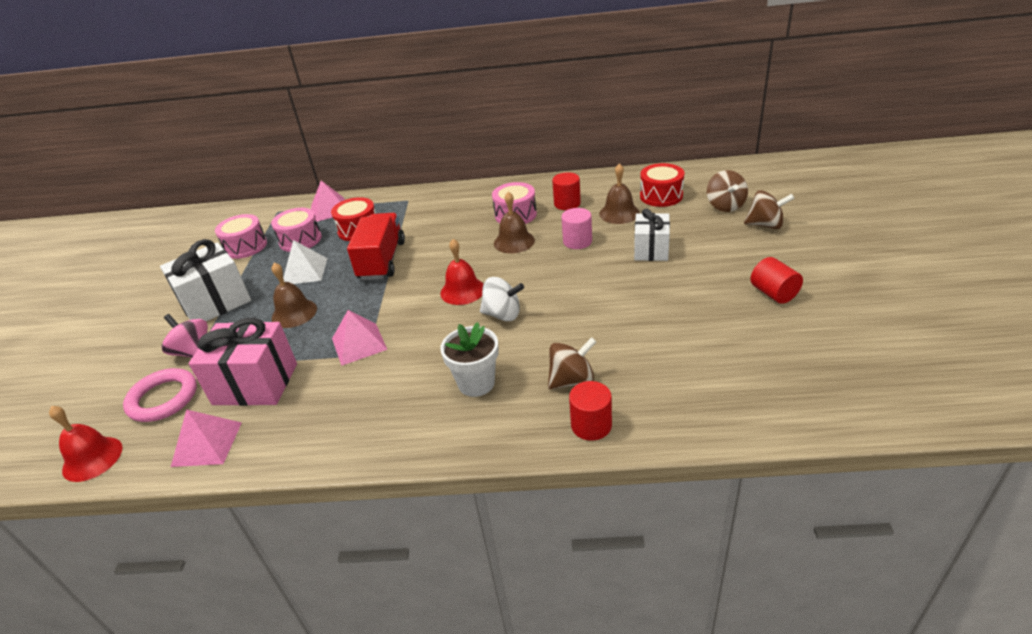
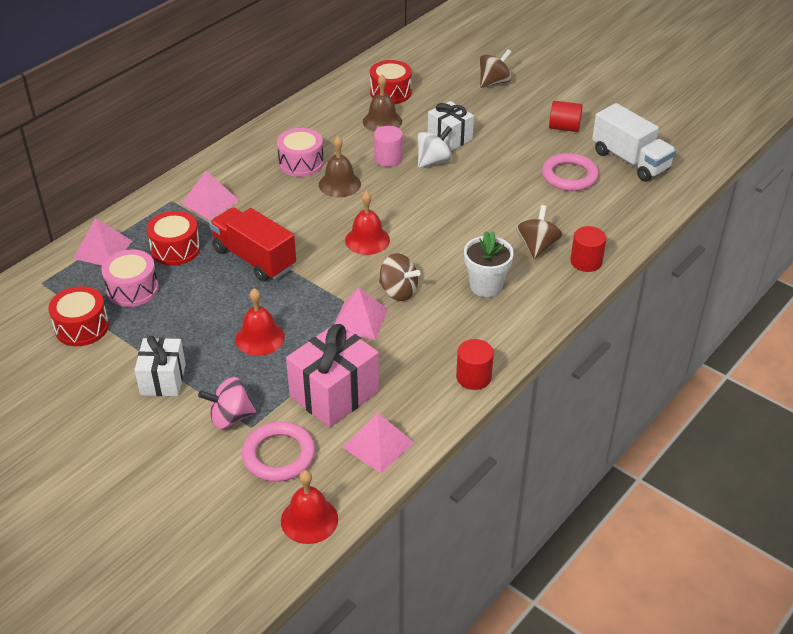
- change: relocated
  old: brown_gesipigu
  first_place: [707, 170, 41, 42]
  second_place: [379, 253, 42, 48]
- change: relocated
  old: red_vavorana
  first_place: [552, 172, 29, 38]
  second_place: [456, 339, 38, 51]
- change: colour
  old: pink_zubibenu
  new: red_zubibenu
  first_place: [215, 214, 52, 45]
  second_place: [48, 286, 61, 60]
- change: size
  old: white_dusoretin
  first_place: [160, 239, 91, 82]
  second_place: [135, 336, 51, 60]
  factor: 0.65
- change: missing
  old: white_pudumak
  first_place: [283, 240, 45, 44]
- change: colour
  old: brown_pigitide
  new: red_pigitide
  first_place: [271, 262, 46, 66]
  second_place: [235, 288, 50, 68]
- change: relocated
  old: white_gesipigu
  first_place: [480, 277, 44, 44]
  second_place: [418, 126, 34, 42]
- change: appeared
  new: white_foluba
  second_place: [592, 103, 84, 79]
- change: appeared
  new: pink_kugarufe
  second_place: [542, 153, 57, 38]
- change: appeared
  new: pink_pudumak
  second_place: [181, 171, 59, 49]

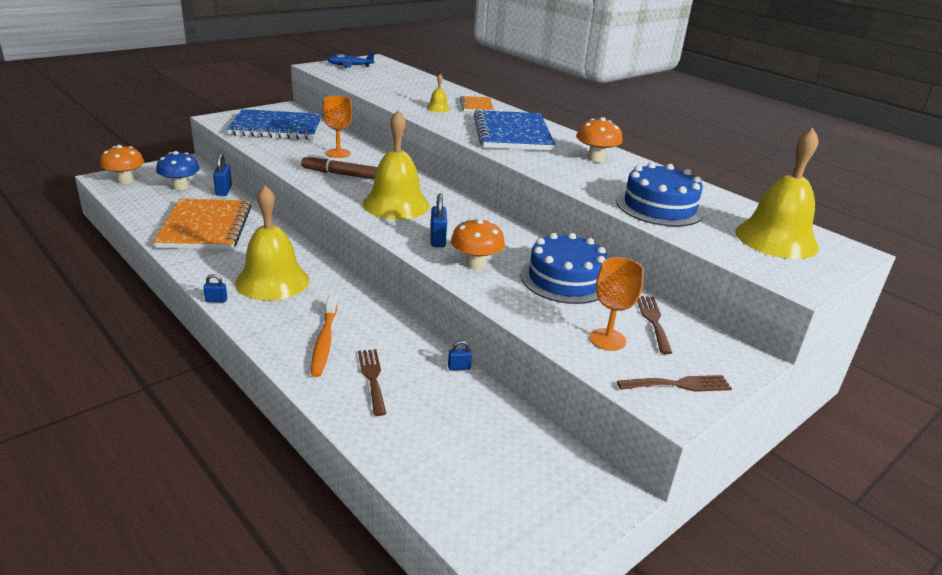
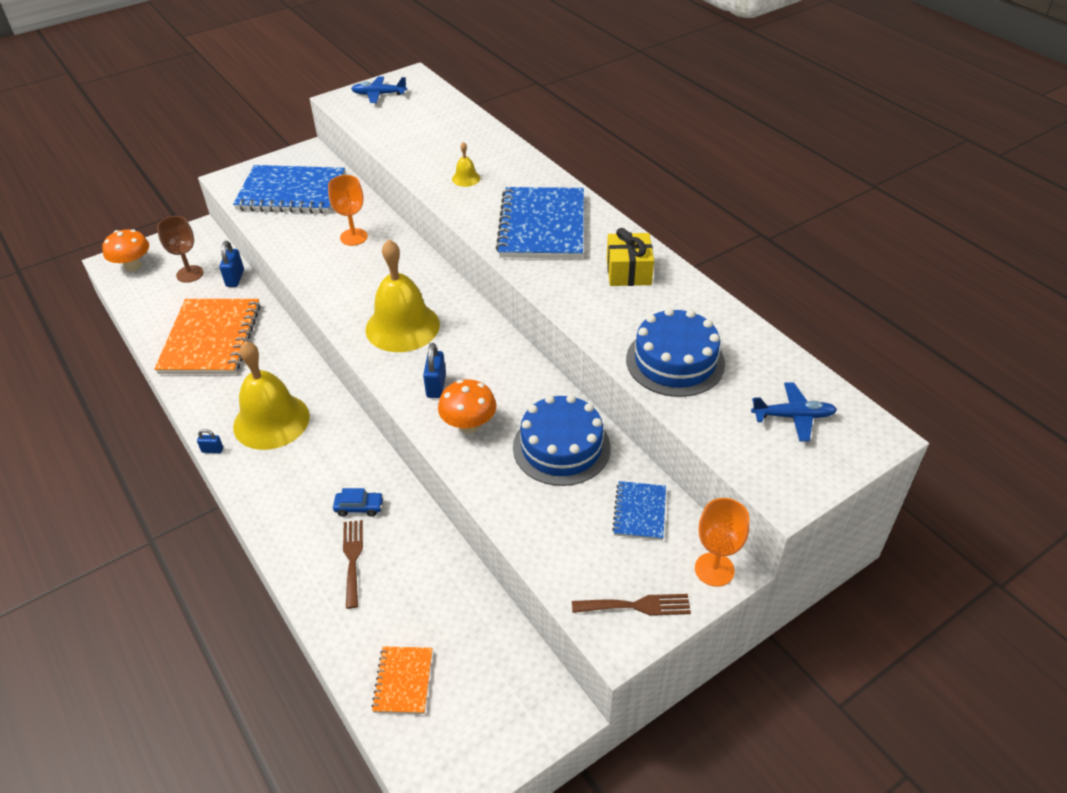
- change: relocated
  old: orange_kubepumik
  first_place: [460, 96, 34, 16]
  second_place: [371, 646, 61, 68]
- change: exchanged
  old: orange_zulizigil
  new: yellow_dusoretin
  first_place: [576, 117, 47, 46]
  second_place: [607, 228, 47, 58]
- change: exchanged
  old: yellow_pigitide
  new: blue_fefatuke
  first_place: [735, 128, 84, 131]
  second_place: [751, 382, 86, 59]
- change: exchanged
  old: blue_zulizigil
  new: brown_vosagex
  first_place: [156, 151, 44, 39]
  second_place: [157, 216, 47, 67]
- change: missing
  old: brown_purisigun
  first_place: [301, 154, 77, 26]
- change: relocated
  old: orange_vosagex
  first_place: [590, 257, 54, 94]
  second_place: [695, 498, 54, 89]
- change: missing
  old: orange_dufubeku
  first_place: [311, 296, 26, 81]
- change: exchanged
  old: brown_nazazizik
  new: blue_kubepumik
  first_place: [637, 296, 35, 58]
  second_place: [612, 481, 54, 59]
- change: missing
  old: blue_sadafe
  first_place: [448, 340, 24, 30]
- change: appeared
  new: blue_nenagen
  second_place: [333, 488, 51, 29]

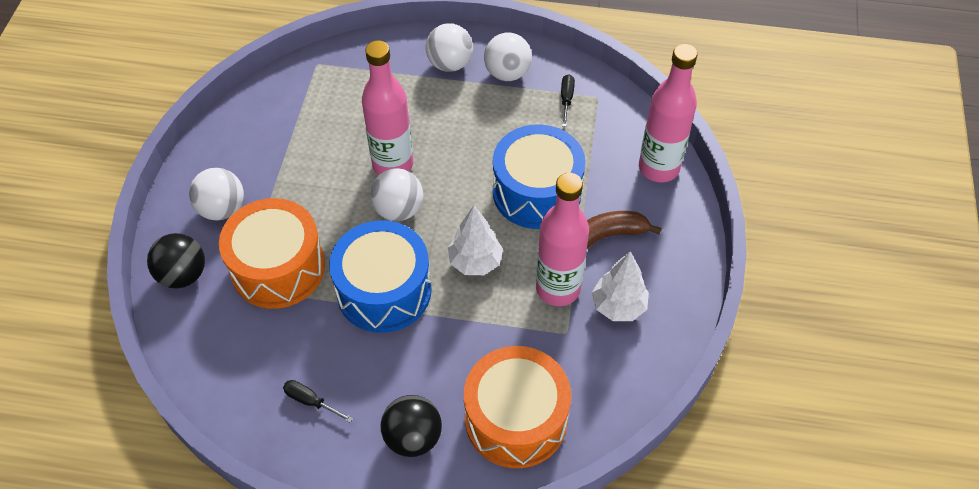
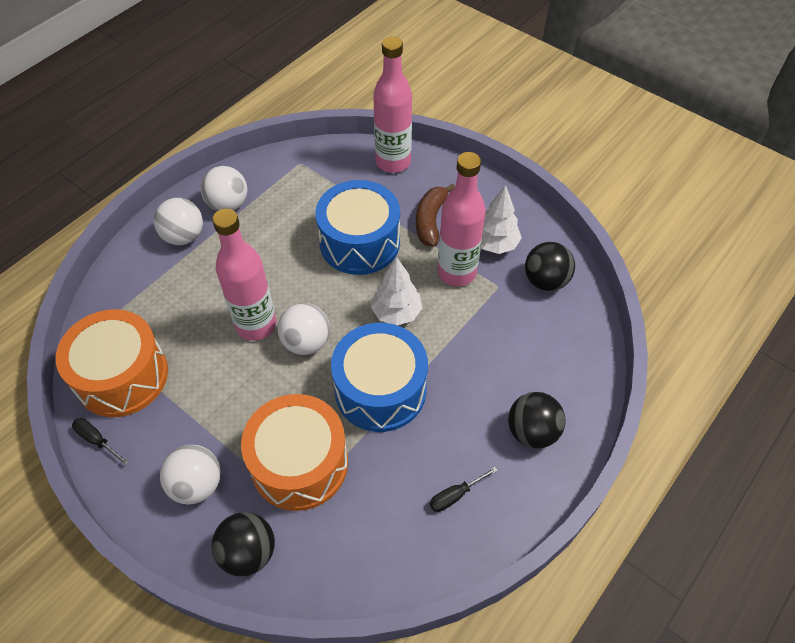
- change: relocated
  old: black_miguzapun
  first_place: [561, 74, 14, 53]
  second_place: [72, 418, 57, 47]
- change: relocated
  old: orange_zubibenu
  first_place: [464, 346, 107, 122]
  second_place: [56, 309, 112, 108]
- change: appeared
  new: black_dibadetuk
  second_place: [525, 242, 50, 49]

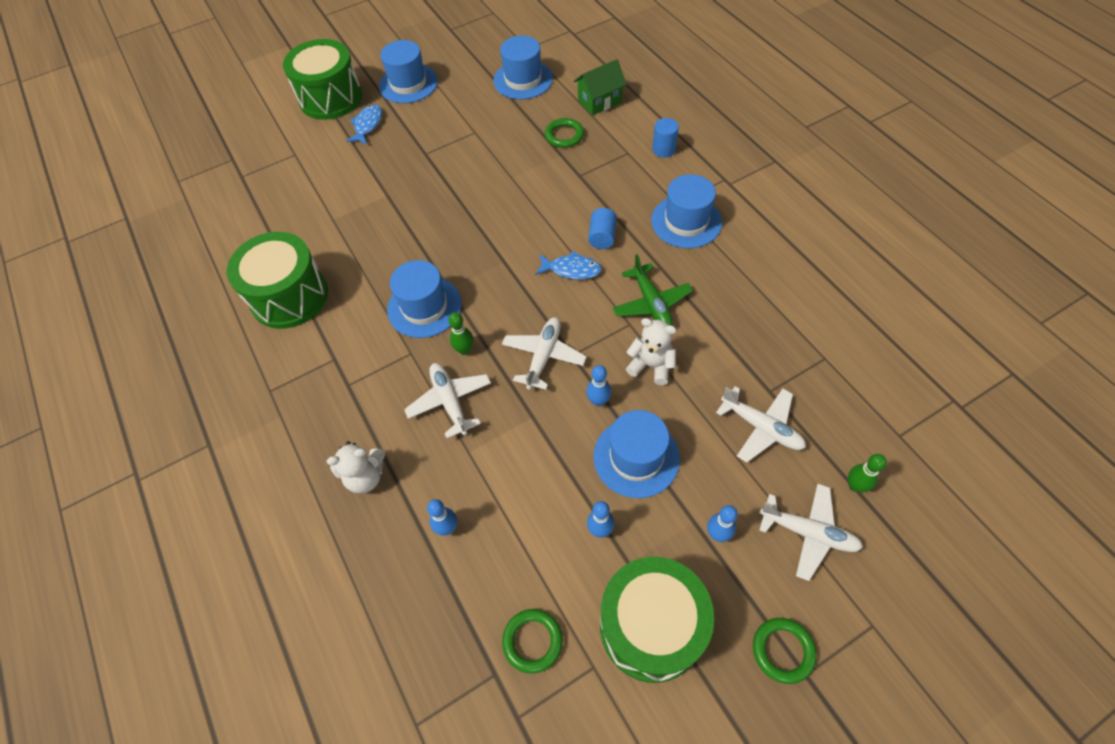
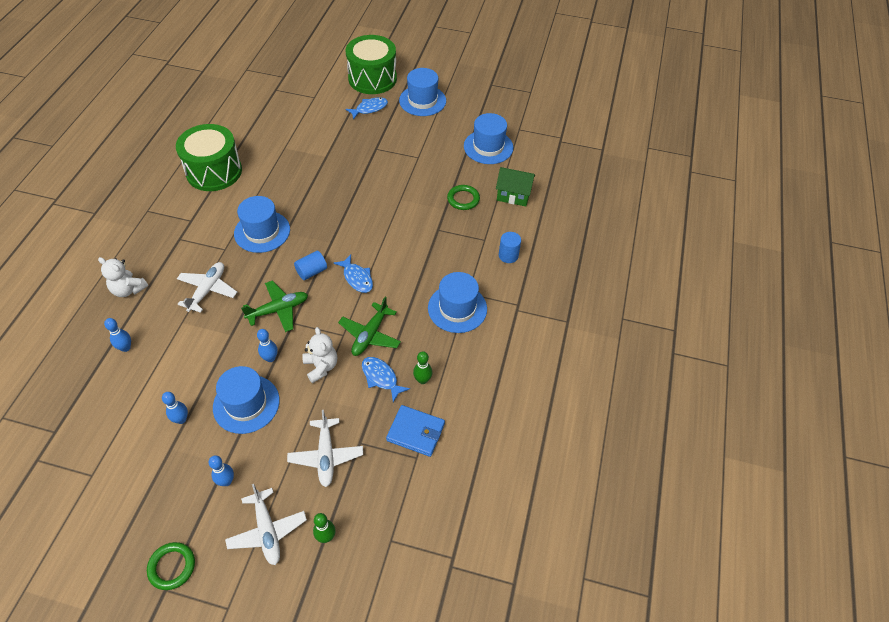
- change: relocated
  old: blue_vavorana
  first_place: [588, 208, 29, 41]
  second_place: [294, 251, 33, 29]
- change: relocated
  old: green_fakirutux
  first_place: [449, 312, 25, 43]
  second_place: [413, 351, 19, 33]
- change: colour
  old: white_fefatuke
  new: green_fefatuke
  first_place: [502, 317, 85, 73]
  second_place: [241, 280, 67, 52]
- change: missing
  old: green_zubibenu
  first_place: [600, 557, 114, 126]
- change: missing
  old: green_kugarufe
  first_place: [502, 609, 61, 65]
- change: appeared
  new: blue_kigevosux
  second_place: [362, 357, 48, 45]
- change: appeared
  new: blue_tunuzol
  second_place: [386, 405, 59, 52]

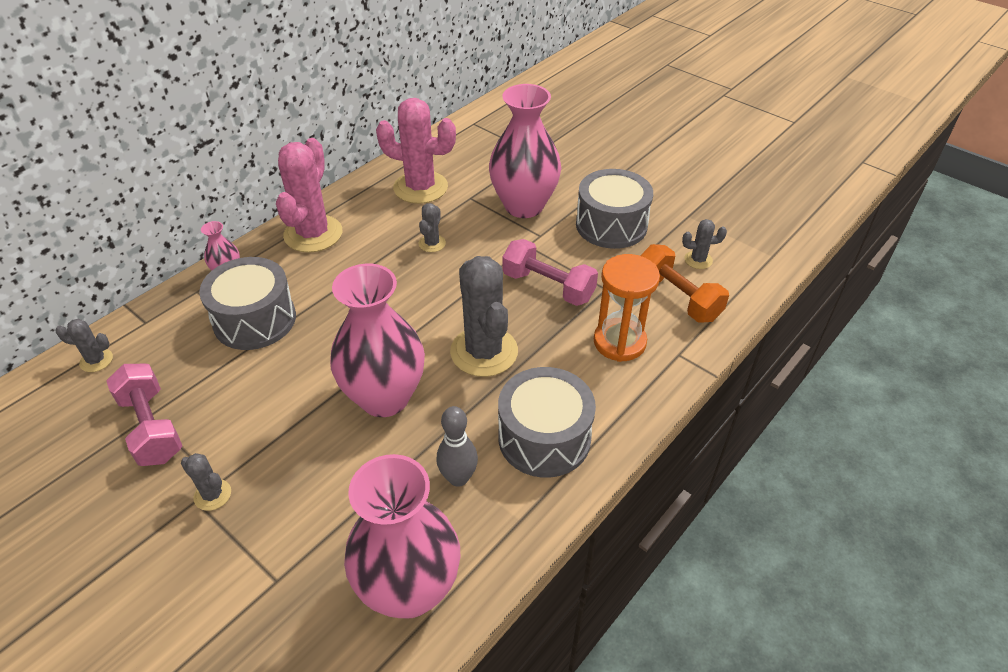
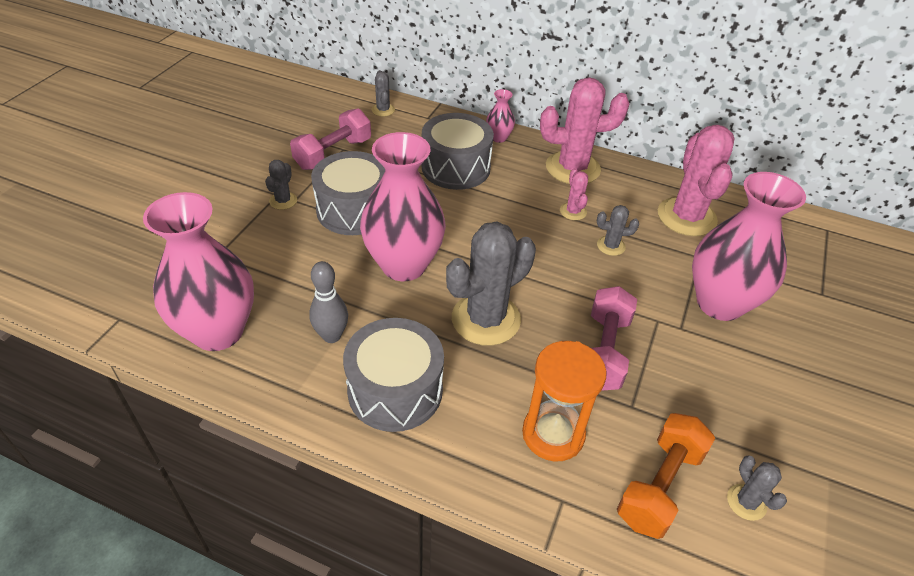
- change: relocated
  old: grey_zubibenu
  first_place: [576, 169, 77, 80]
  second_place: [311, 151, 74, 84]
- change: appeared
  new: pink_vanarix
  second_place: [560, 168, 28, 52]

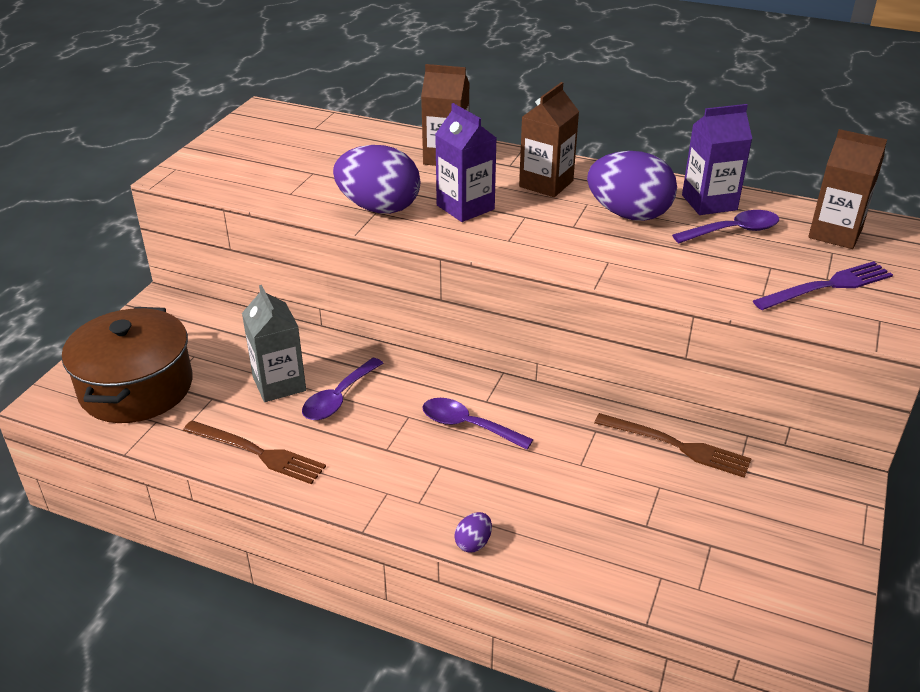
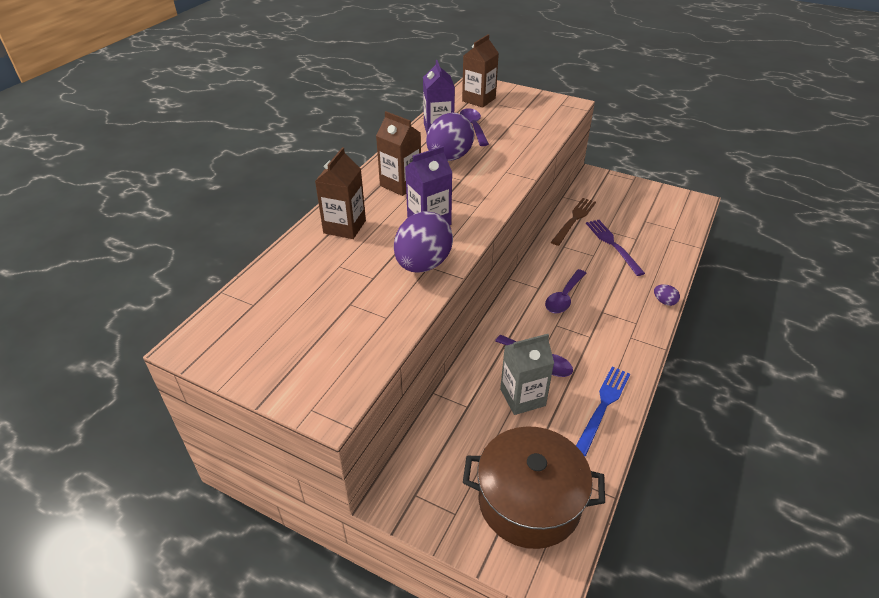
- change: relocated
  old: purple_nazazizik
  first_place: [753, 261, 140, 49]
  second_place: [586, 220, 59, 56]
- change: colour
  old: brown_nazazizik
  new: blue_nazazizik
  first_place: [183, 421, 143, 63]
  second_place: [576, 367, 54, 89]

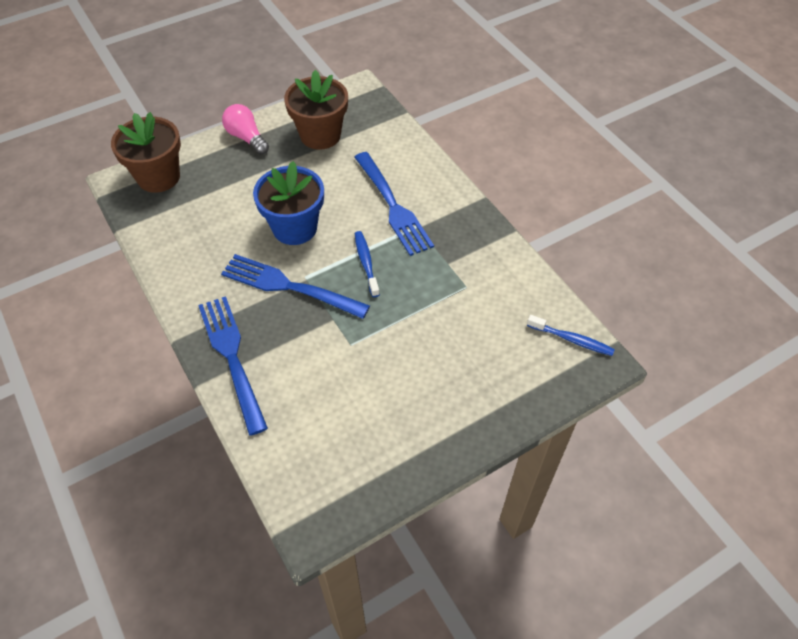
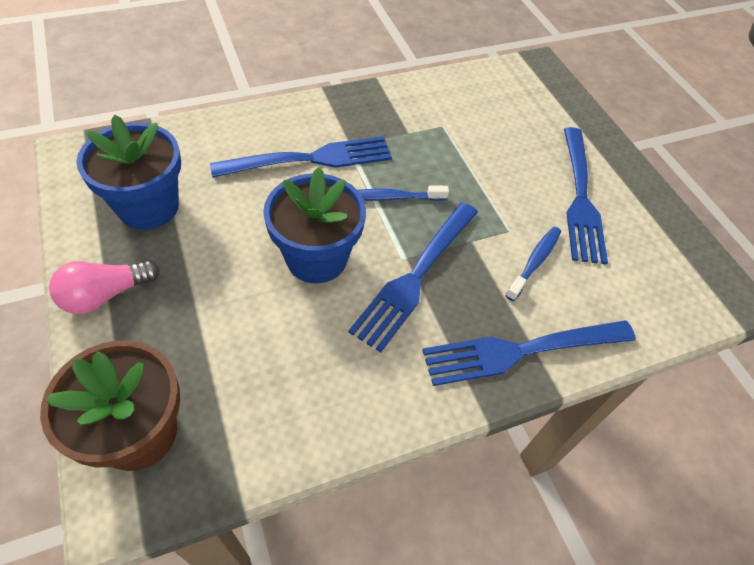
- change: colour
  old: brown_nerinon
  new: blue_nerinon
  first_place: [284, 70, 64, 80]
  second_place: [76, 114, 105, 116]
- change: relocated
  old: blue_dufubeku
  first_place: [527, 315, 88, 41]
  second_place: [505, 227, 56, 74]
- change: appeared
  new: blue_nazazizik
  second_place: [564, 127, 44, 138]

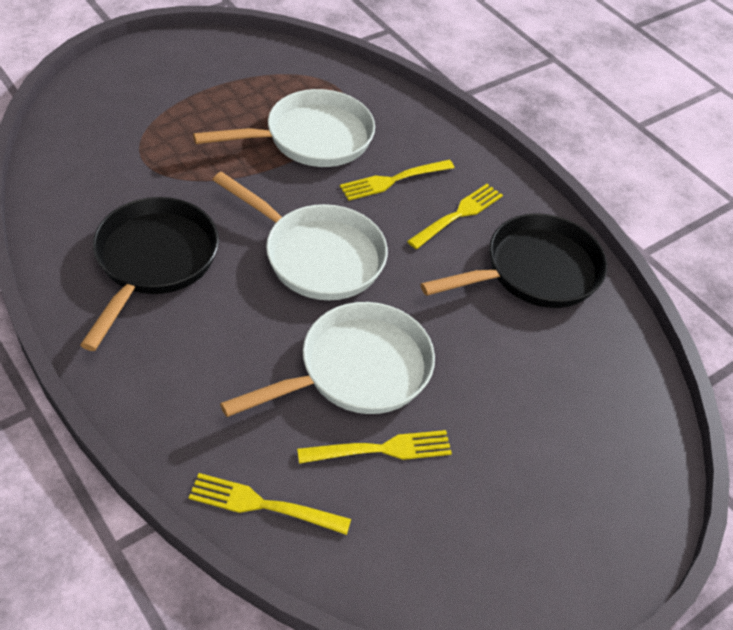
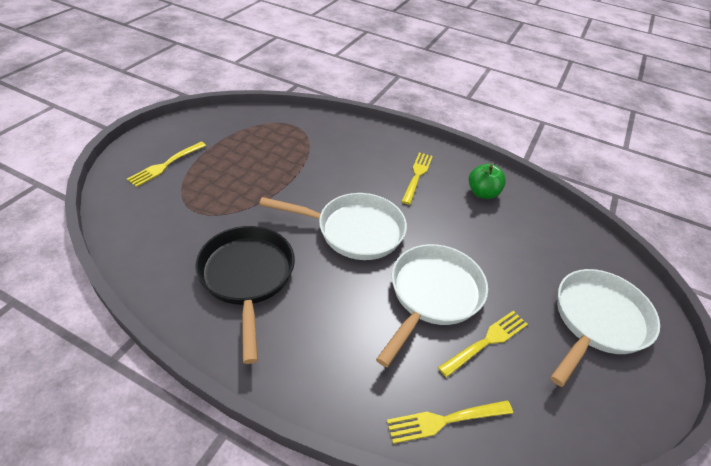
- change: relocated
  old: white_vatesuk
  first_place: [193, 89, 182, 78]
  second_place: [550, 269, 110, 118]
- change: relocated
  old: yellow_nazazizik
  first_place: [340, 160, 114, 41]
  second_place: [127, 142, 79, 45]
- change: exchanged
  old: black_vatesuk
  new: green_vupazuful
  first_place: [420, 213, 187, 95]
  second_place: [469, 164, 37, 35]

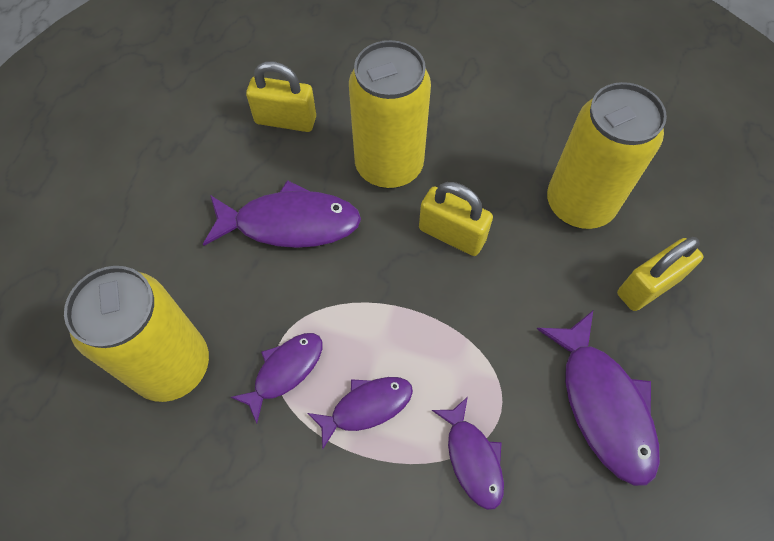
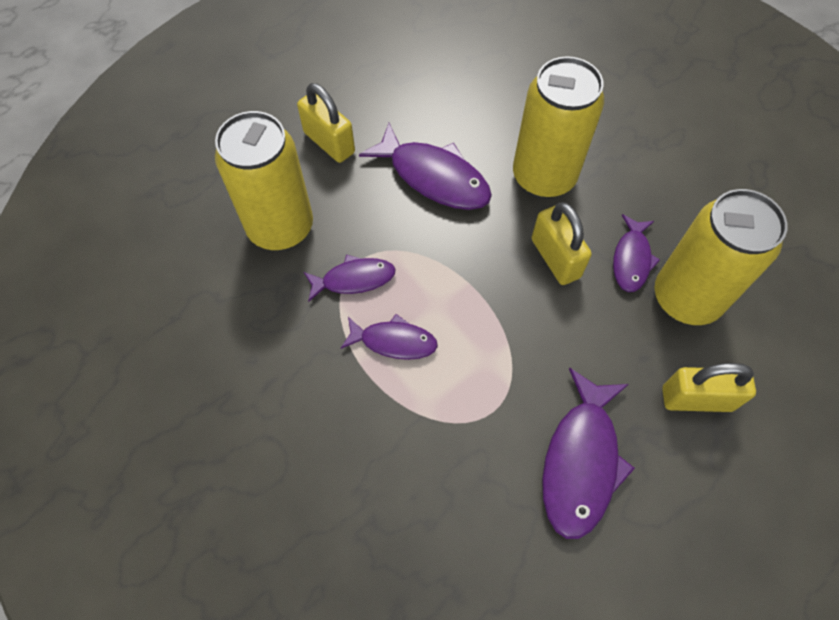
- change: relocated
  old: yellow_sadafe
  first_place: [246, 61, 70, 71]
  second_place: [297, 83, 58, 80]
- change: relocated
  old: purple_kigevosux
  first_place: [432, 397, 72, 113]
  second_place: [613, 214, 47, 78]

